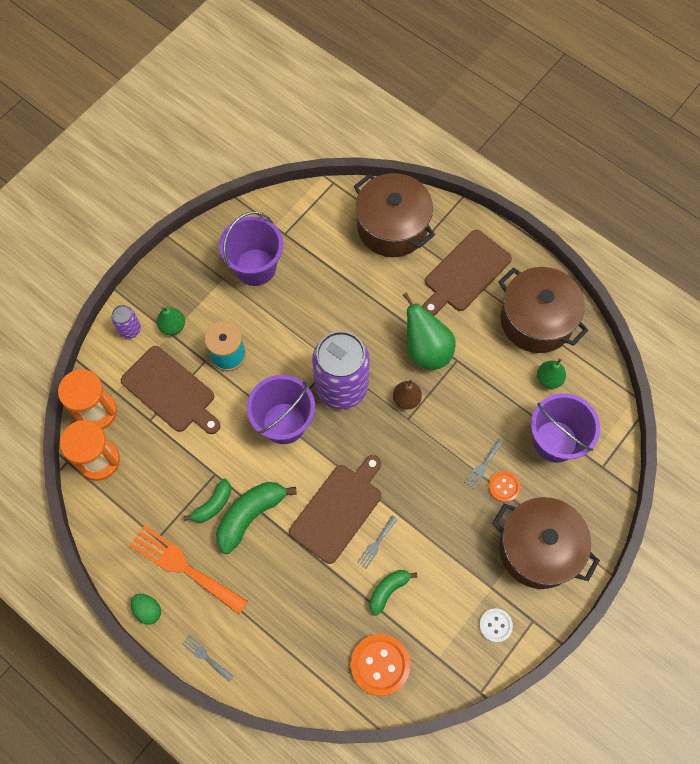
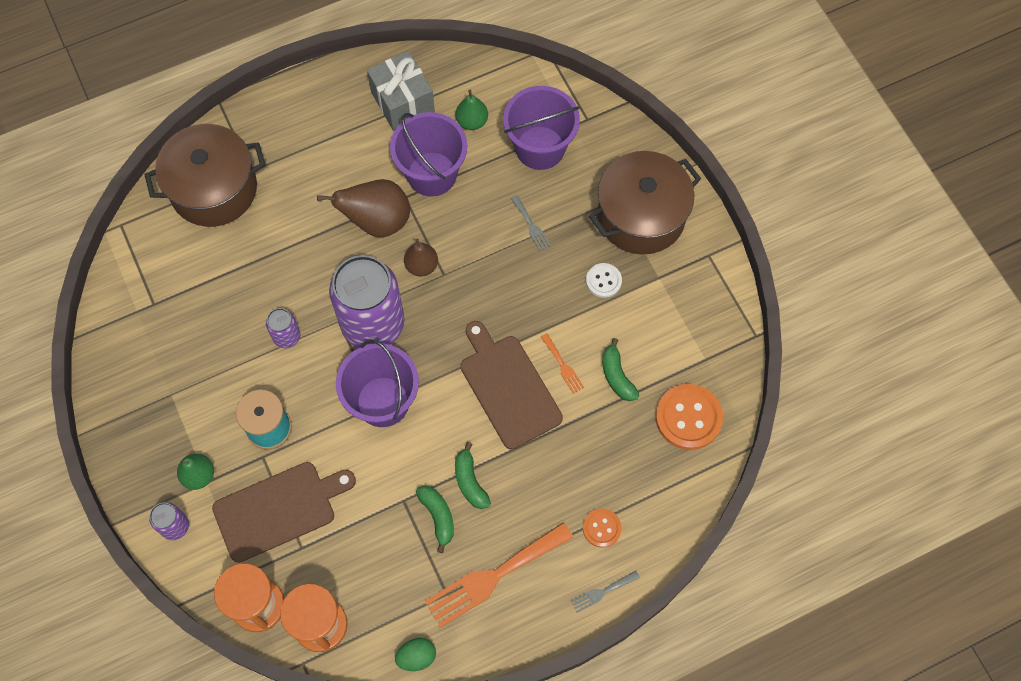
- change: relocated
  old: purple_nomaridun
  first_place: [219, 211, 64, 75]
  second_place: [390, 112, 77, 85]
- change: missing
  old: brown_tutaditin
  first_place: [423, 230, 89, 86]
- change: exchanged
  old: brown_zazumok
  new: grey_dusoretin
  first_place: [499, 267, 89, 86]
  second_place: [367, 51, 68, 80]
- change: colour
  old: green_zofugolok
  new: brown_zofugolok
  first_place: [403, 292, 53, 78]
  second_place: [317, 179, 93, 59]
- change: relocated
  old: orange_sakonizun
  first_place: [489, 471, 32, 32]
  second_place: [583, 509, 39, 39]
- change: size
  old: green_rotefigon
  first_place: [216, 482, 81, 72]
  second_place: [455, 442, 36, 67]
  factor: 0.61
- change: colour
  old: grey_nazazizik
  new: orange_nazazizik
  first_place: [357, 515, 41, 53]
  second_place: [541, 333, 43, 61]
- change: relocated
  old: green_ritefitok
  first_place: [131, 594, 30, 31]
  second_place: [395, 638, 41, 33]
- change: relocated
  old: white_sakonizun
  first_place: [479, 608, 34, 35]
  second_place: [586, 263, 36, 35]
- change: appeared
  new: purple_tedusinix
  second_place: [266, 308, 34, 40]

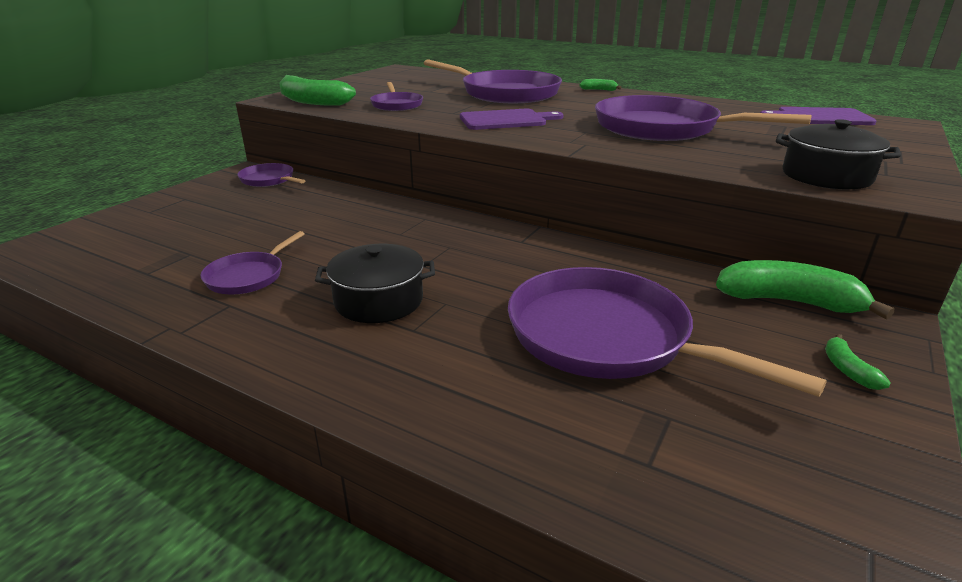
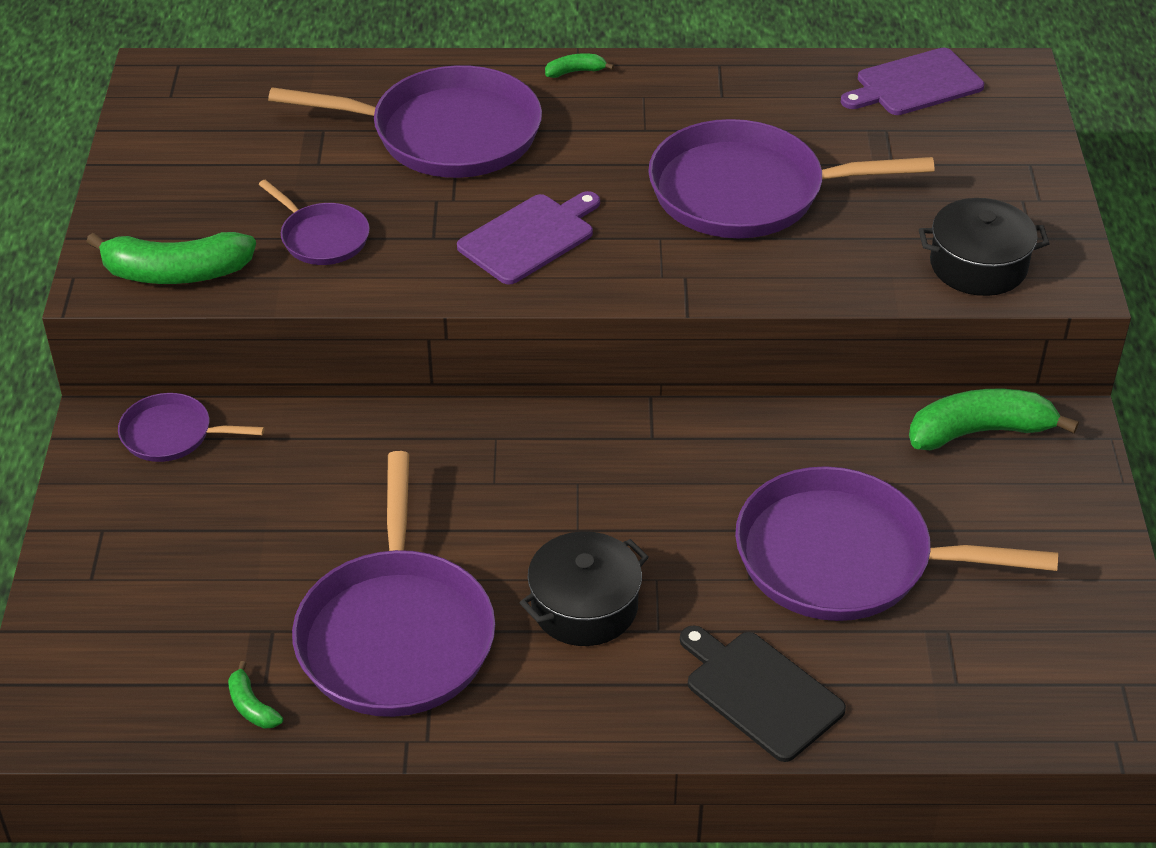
- change: size
  old: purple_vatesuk
  first_place: [200, 231, 105, 63]
  second_place: [292, 451, 203, 266]
  factor: 2.01
- change: relocated
  old: green_rotefigon
  first_place: [825, 334, 66, 56]
  second_place: [228, 661, 55, 68]
- change: appeared
  new: black_tutaditin
  second_place: [680, 625, 166, 137]

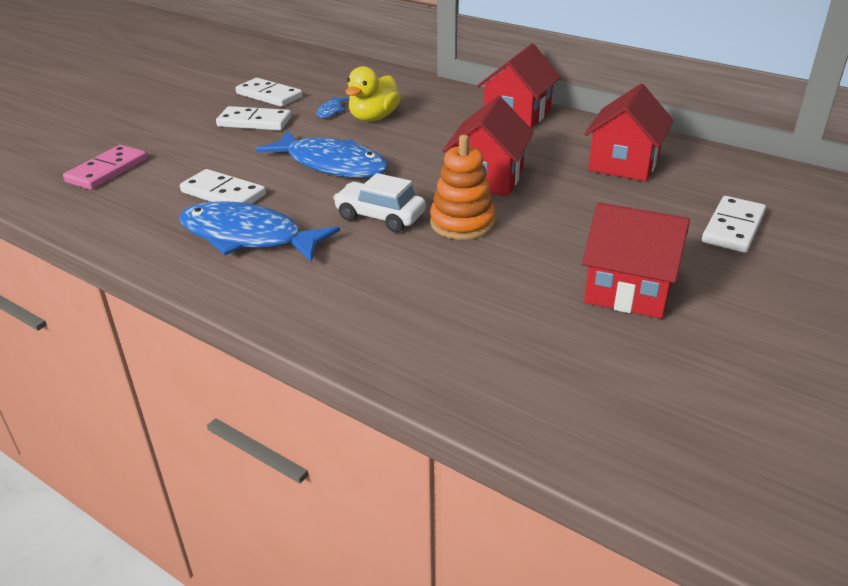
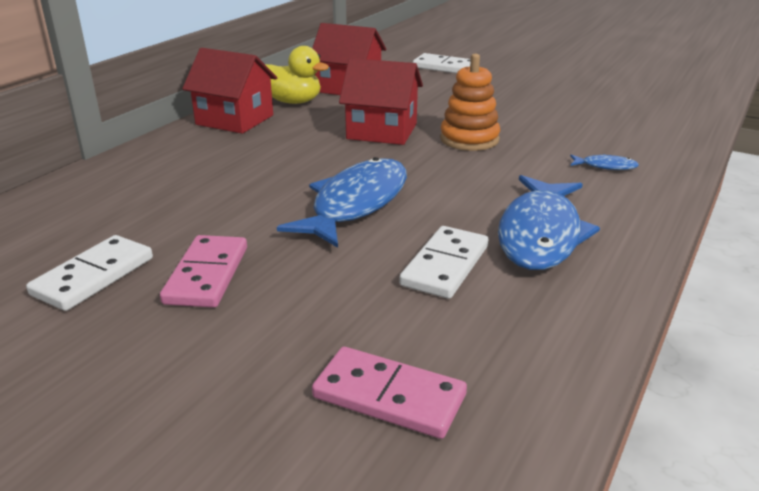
- change: relocated
  old: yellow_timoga
  first_place: [346, 66, 55, 55]
  second_place: [265, 46, 64, 58]
- change: relocated
  old: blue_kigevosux
  first_place: [317, 96, 32, 22]
  second_place: [570, 154, 69, 16]
- change: colour
  old: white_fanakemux
  new: pink_fanakemux
  first_place: [216, 106, 75, 25]
  second_place: [160, 235, 87, 73]
- change: missing
  old: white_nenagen
  first_place: [333, 173, 93, 59]
- change: missing
  old: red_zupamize
  first_place: [582, 202, 108, 117]

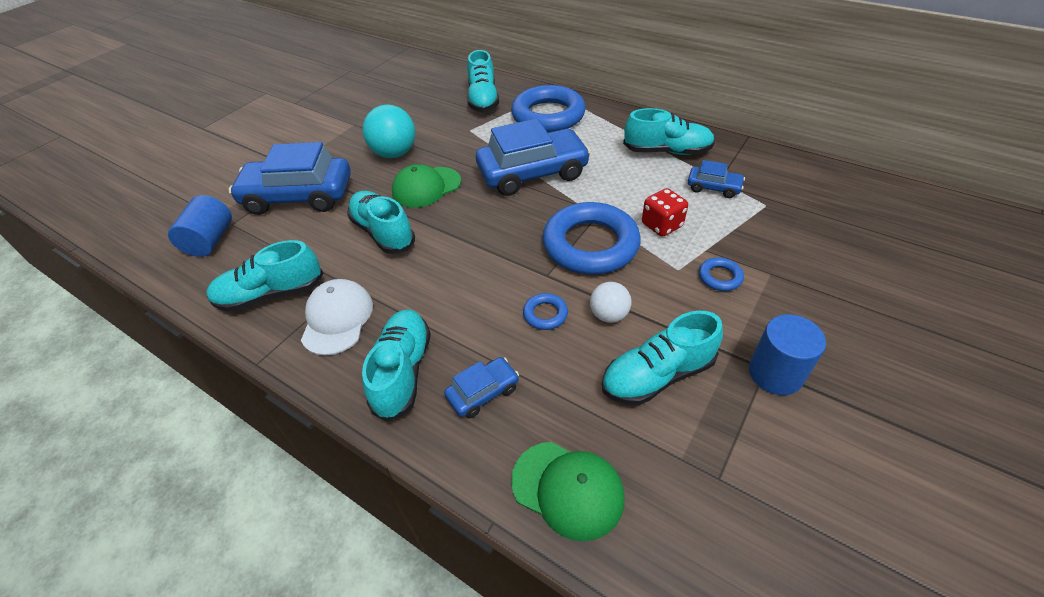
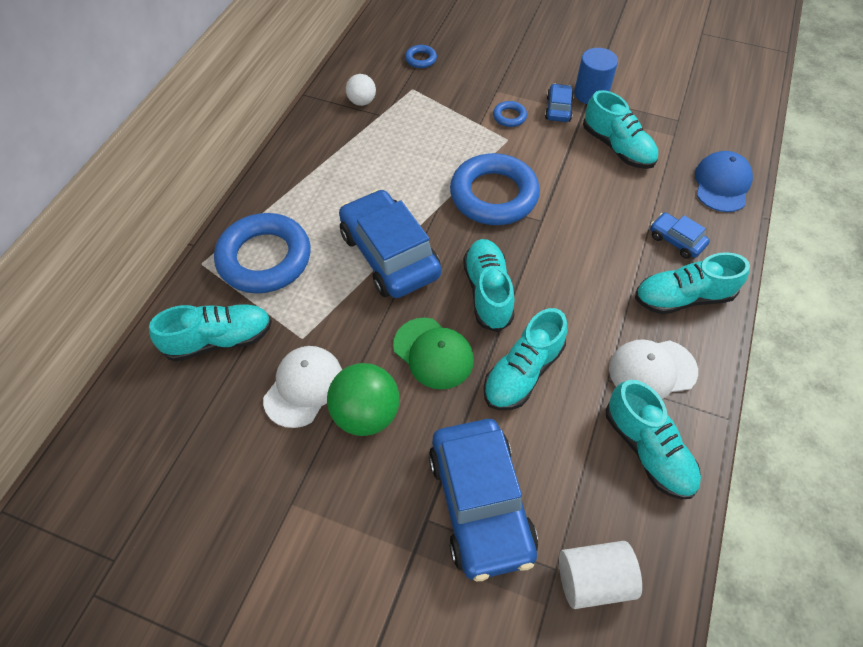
- change: colour
  old: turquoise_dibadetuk
  new: green_dibadetuk
  first_place: [363, 104, 52, 54]
  second_place: [327, 363, 72, 73]
- change: relocated
  old: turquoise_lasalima
  first_place: [623, 108, 92, 47]
  second_place: [463, 239, 52, 93]
- change: relocated
  old: blue_nenagen
  first_place: [688, 160, 57, 38]
  second_place: [545, 84, 29, 38]
- change: missing
  old: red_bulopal
  first_place: [642, 188, 46, 49]
- change: colour
  old: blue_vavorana
  new: white_vavorana
  first_place: [168, 195, 64, 62]
  second_place: [559, 541, 83, 68]
- change: relocated
  old: white_dibadetuk
  first_place: [590, 282, 42, 41]
  second_place: [346, 74, 30, 32]
- change: relocated
  old: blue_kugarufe
  first_place: [523, 293, 45, 37]
  second_place: [405, 45, 32, 23]
- change: colour
  old: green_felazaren
  new: blue_felazaren
  first_place: [511, 442, 114, 99]
  second_place: [695, 151, 58, 61]
- change: appeared
  new: white_felazaren
  second_place: [263, 346, 79, 82]

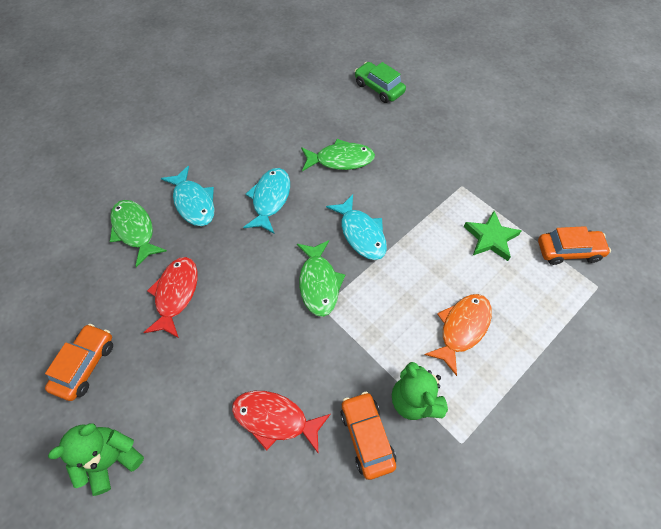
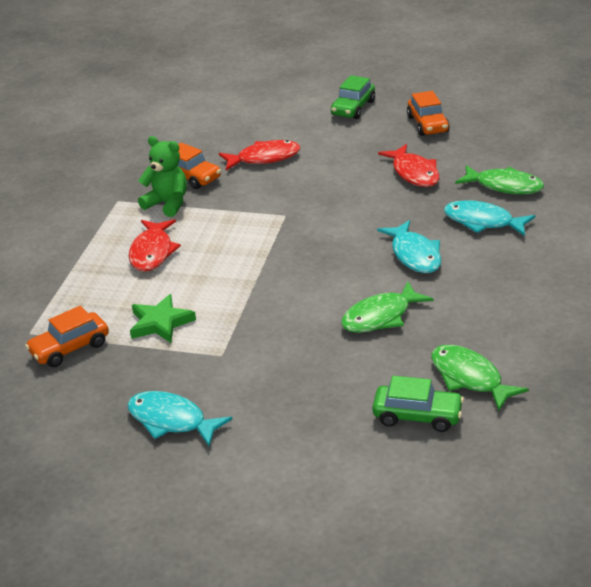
- change: relocated
  old: turquoise_kigevosux
  first_place: [326, 194, 61, 66]
  second_place: [127, 391, 105, 56]
- change: relocated
  old: green_kigevosux
  first_place: [297, 240, 48, 77]
  second_place: [431, 345, 98, 66]
- change: colour
  old: orange_kigevosux
  new: red_kigevosux
  first_place: [424, 294, 68, 82]
  second_place: [129, 219, 52, 53]
- change: exchanged
  old: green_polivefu
  new: green_nenagen
  first_place: [48, 423, 96, 73]
  second_place: [331, 75, 44, 44]

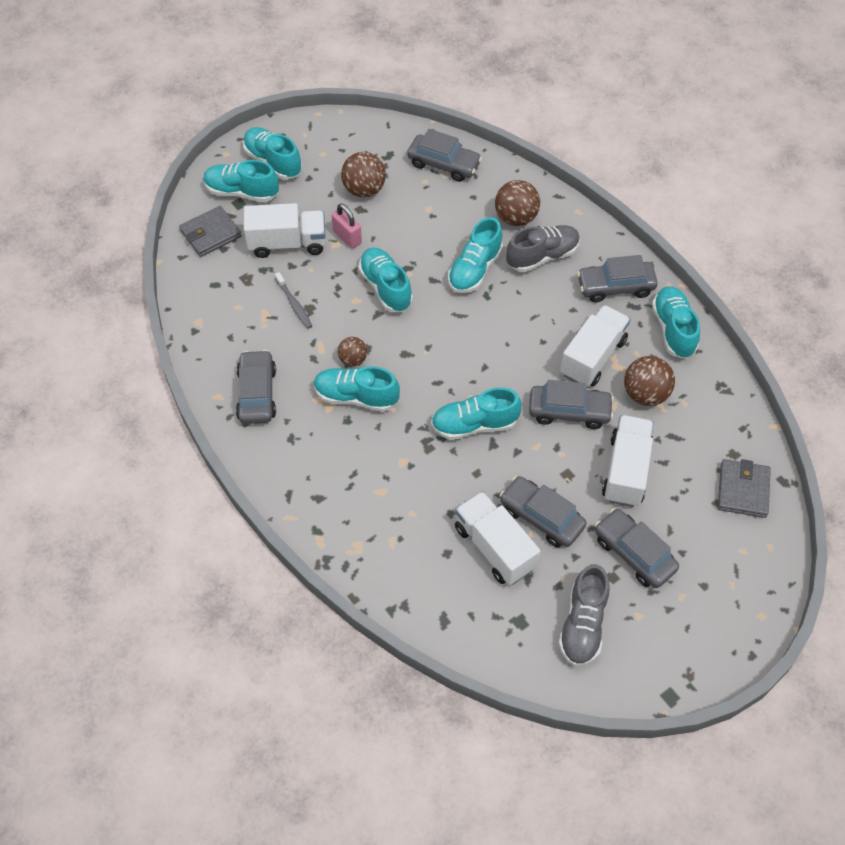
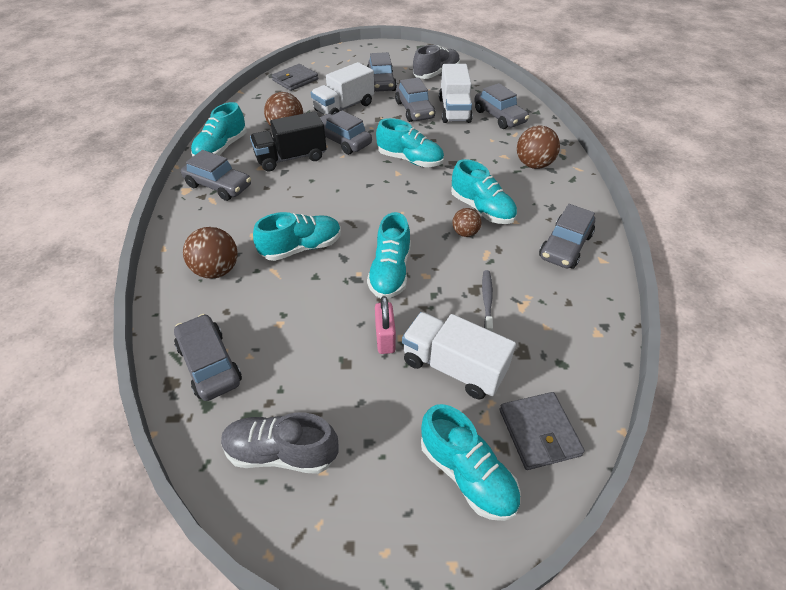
- change: missing
  old: turquoise_lasalima
  first_place: [243, 127, 59, 53]
- change: relocated
  old: brown_dibadetuk
  first_place: [341, 152, 45, 45]
  second_place: [517, 126, 43, 43]
- change: spun
  old: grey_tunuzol
  first_place: [179, 206, 63, 51]
  second_place: [500, 392, 85, 78]
  degrees: 75
- change: relocated
  old: grey_lasalima
  first_place: [506, 225, 74, 47]
  second_place: [221, 412, 118, 62]
- change: colour
  old: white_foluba
  new: black_foluba
  first_place: [560, 305, 71, 82]
  second_place: [250, 111, 77, 60]
- change: appeared
  new: grey_nenagen
  second_place: [474, 83, 55, 46]

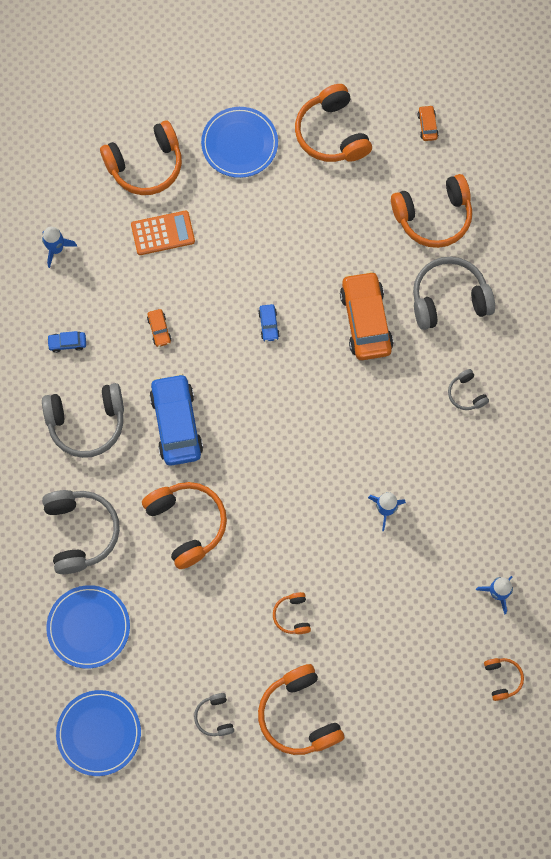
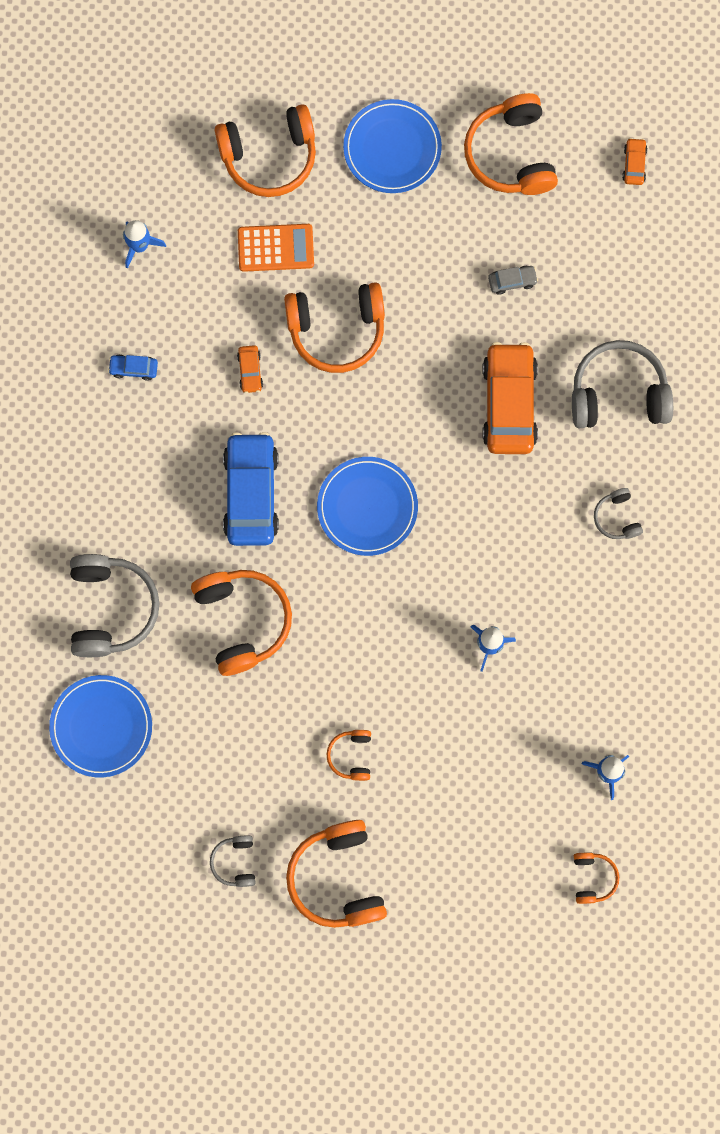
- change: relocated
  old: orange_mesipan
  first_place: [391, 174, 81, 74]
  second_place: [284, 282, 101, 91]
- change: missing
  old: blue_nenagen
  first_place: [258, 304, 22, 38]
- change: missing
  old: grey_mesipan
  first_place: [42, 383, 82, 75]
- change: relocated
  old: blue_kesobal
  first_place: [56, 690, 85, 86]
  second_place: [317, 457, 101, 99]
- change: appeared
  new: grey_nenagen
  second_place: [488, 266, 50, 29]

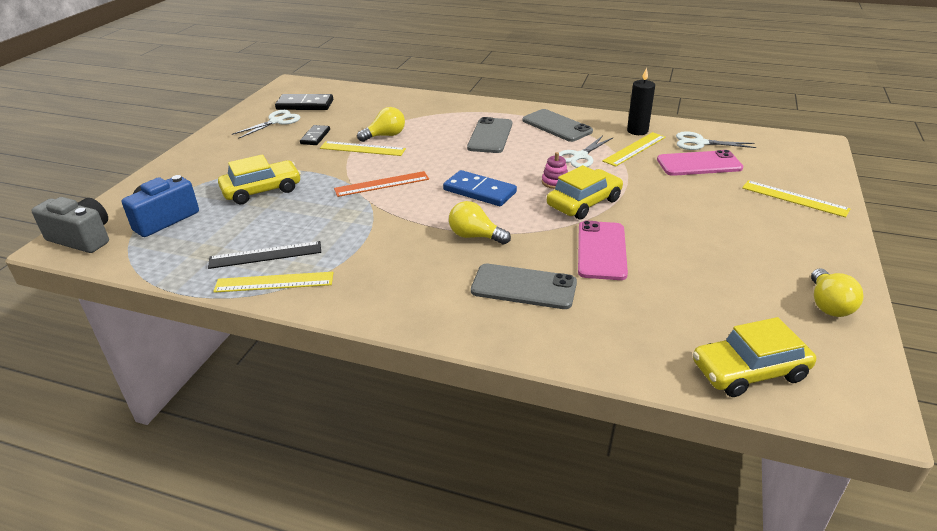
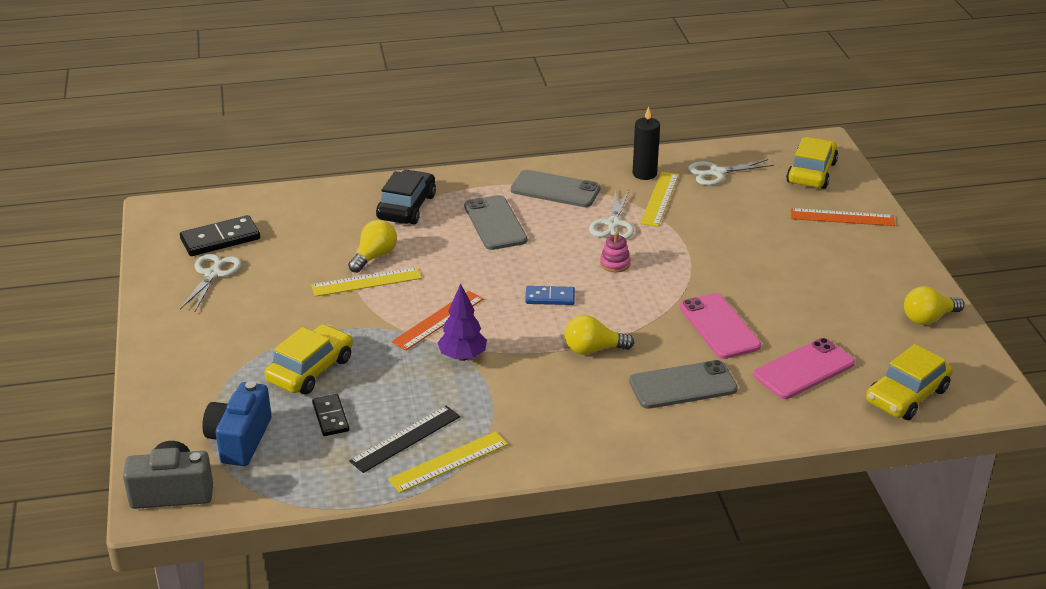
- change: relocated
  old: black_fanakemux
  first_place: [300, 125, 30, 20]
  second_place: [312, 394, 37, 42]
- change: relocated
  old: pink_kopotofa
  first_place: [657, 150, 86, 26]
  second_place: [753, 338, 102, 61]
- change: relocated
  old: yellow_nenagen
  first_place: [547, 165, 76, 55]
  second_place: [786, 137, 52, 52]
- change: size
  old: blue_fanakemux
  first_place: [443, 170, 74, 36]
  second_place: [525, 286, 50, 19]
  factor: 0.63
- change: colour
  old: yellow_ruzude
  new: orange_ruzude
  first_place: [742, 180, 108, 38]
  second_place: [791, 208, 104, 18]
- change: spun
  old: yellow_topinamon
  first_place: [811, 268, 53, 49]
  second_place: [904, 286, 60, 39]
  degrees: 90
- change: appeared
  new: black_nenagen
  second_place: [376, 170, 60, 54]
- change: appeared
  new: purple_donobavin
  second_place: [438, 283, 49, 78]

